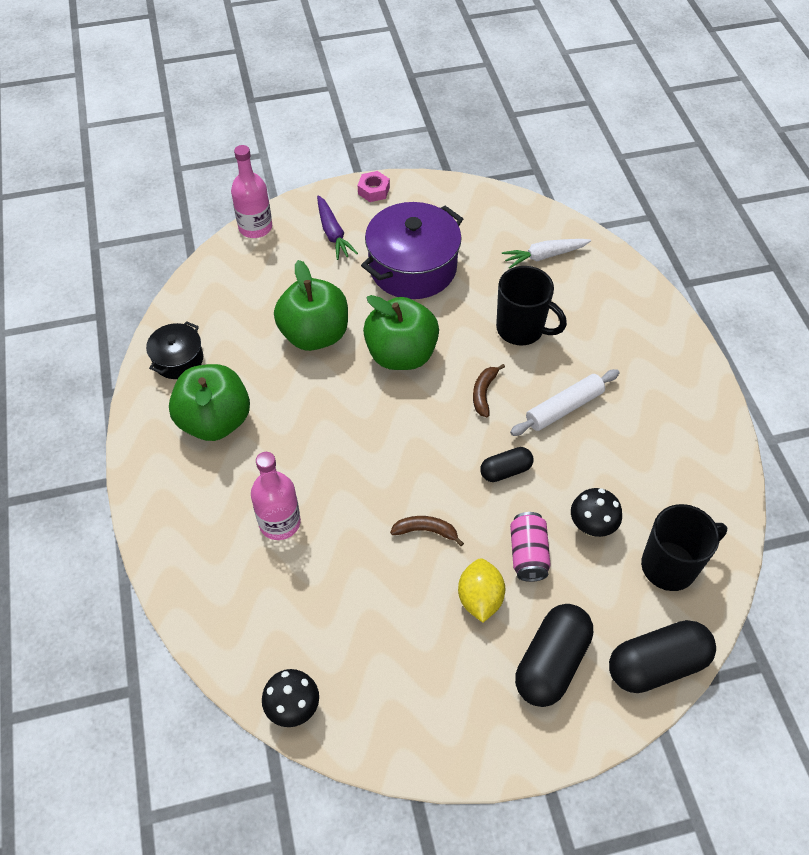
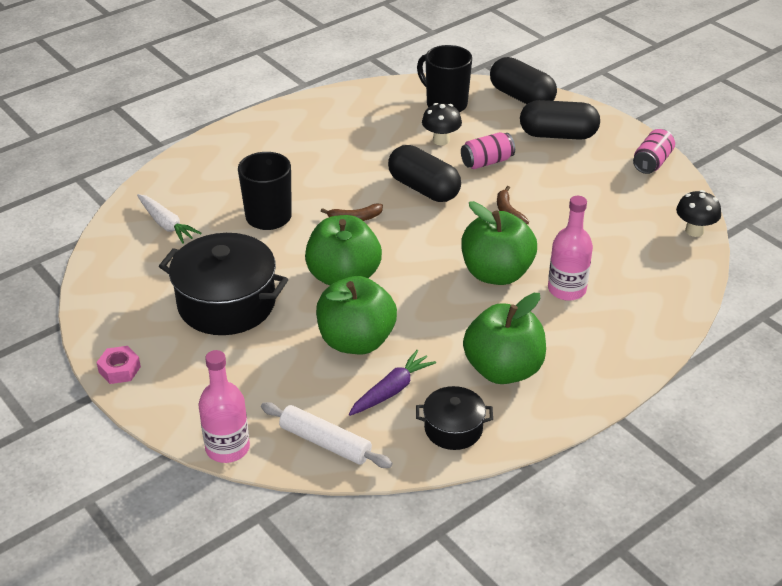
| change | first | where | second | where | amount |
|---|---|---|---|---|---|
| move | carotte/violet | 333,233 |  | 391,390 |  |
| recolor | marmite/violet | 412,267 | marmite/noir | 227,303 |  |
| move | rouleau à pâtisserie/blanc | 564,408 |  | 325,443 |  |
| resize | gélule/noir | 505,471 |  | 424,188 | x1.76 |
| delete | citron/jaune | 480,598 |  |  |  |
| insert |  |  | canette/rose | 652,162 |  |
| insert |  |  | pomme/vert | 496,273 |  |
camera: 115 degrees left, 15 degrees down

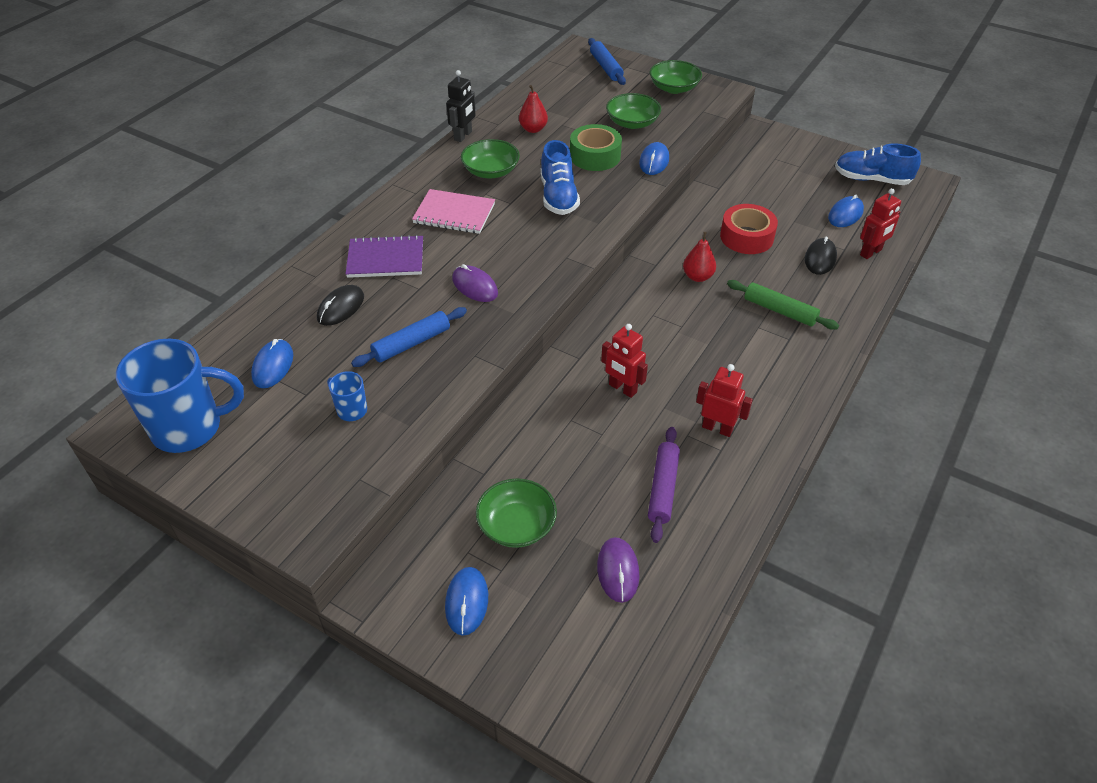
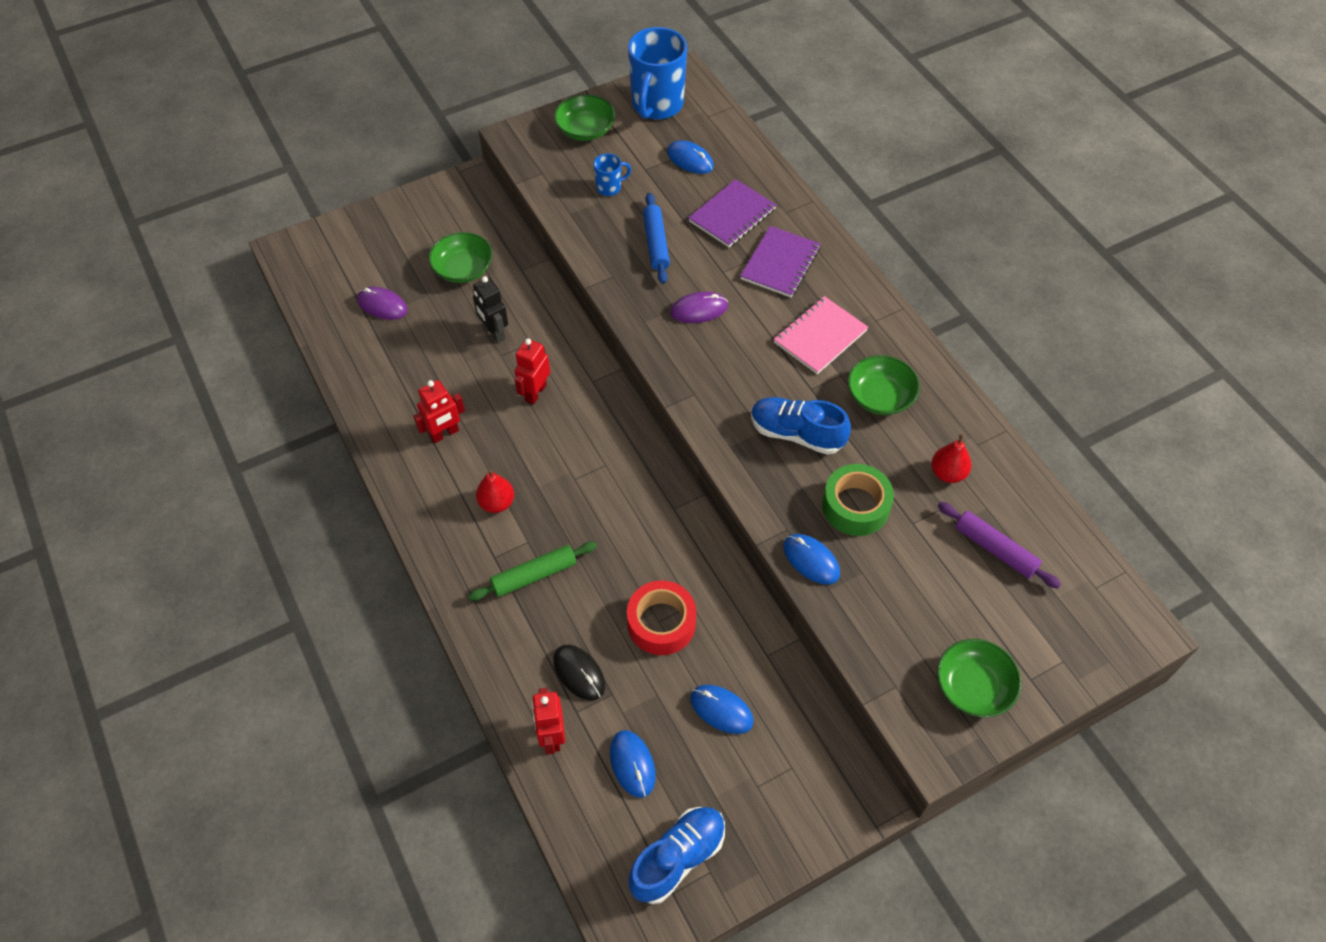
| change | first | where | second | where | amount |
|---|---|---|---|---|---|
| delete | rouleau à pâtisserie/bleu | 606,67 |  |  |  |
| move | robot/noir | 463,136 |  | 494,333 |  |
| move | bol/vert | 632,123 |  | 585,130 |  |
| move | poire/rouge | 697,277 |  | 497,503 |  |
| replace | souris/noir | 341,307 | carnet/violet | 732,215 |  |
| rotate | robot/rouge | 622,388 |  | 535,393 | 45 degrees counterclockwise |
| move | rouleau à pâtisserie/violet | 663,488 |  | 995,549 |  |
| move | souris/bleu | 467,602 |  | 721,710 |  |
camera: 120 degrees right, 10 degrees up

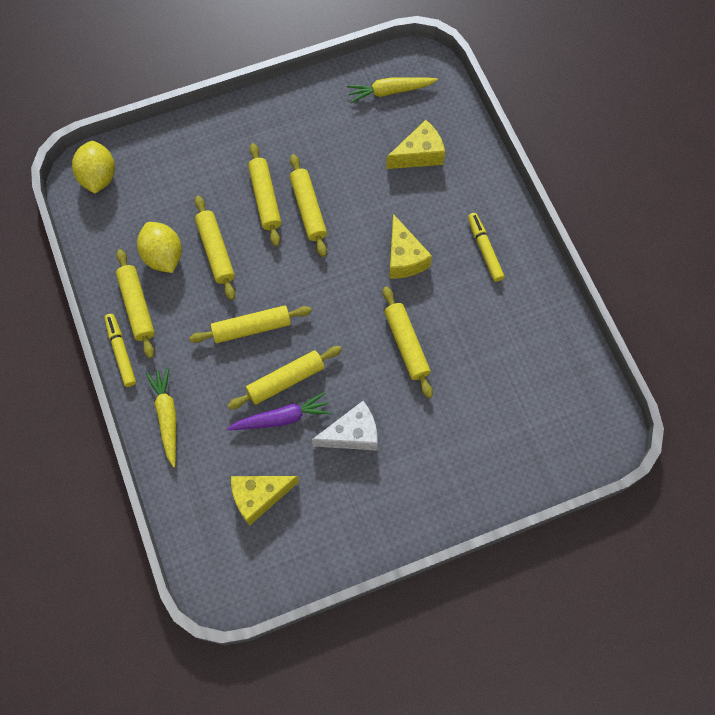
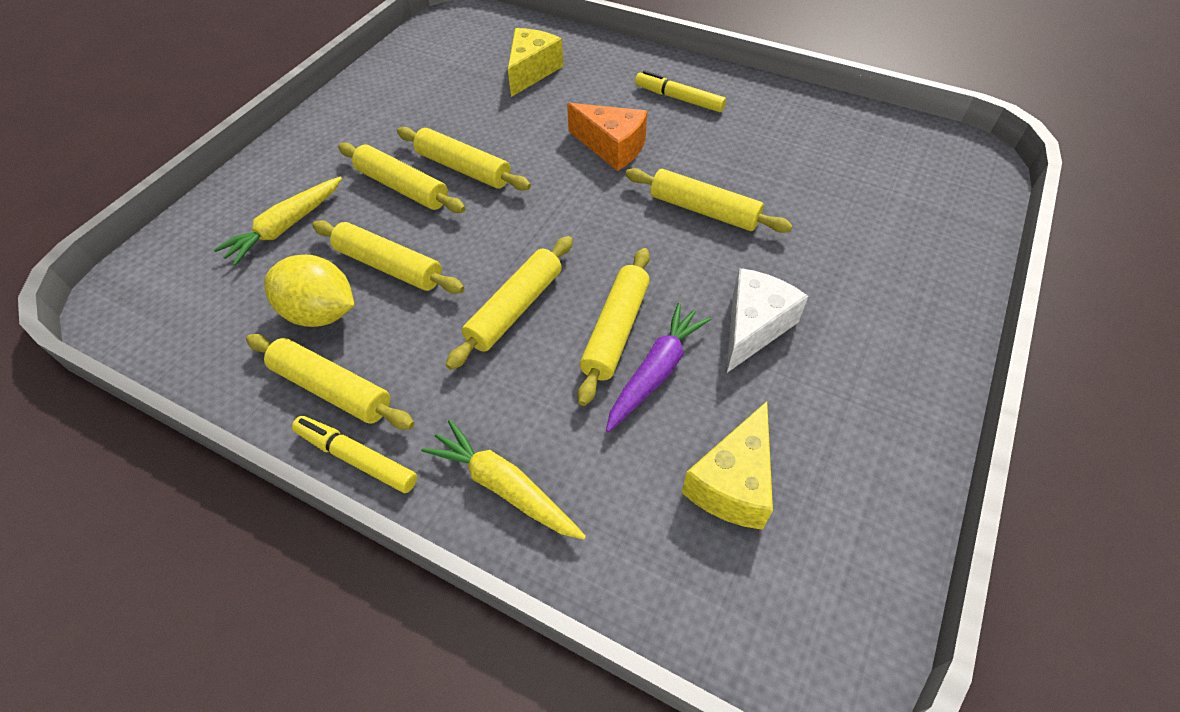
| change | first | where | second | where | amount |
|---|---|---|---|---|---|
| move | carotte/jaune | 390,91 |  | 286,227 |  |
| delete | citron/jaune | 98,177 |  |  |  |
| recolor | fromage/jaune | 404,258 | fromage/orange | 612,147 |  |
camera: 40 degrees left, 15 degrees down

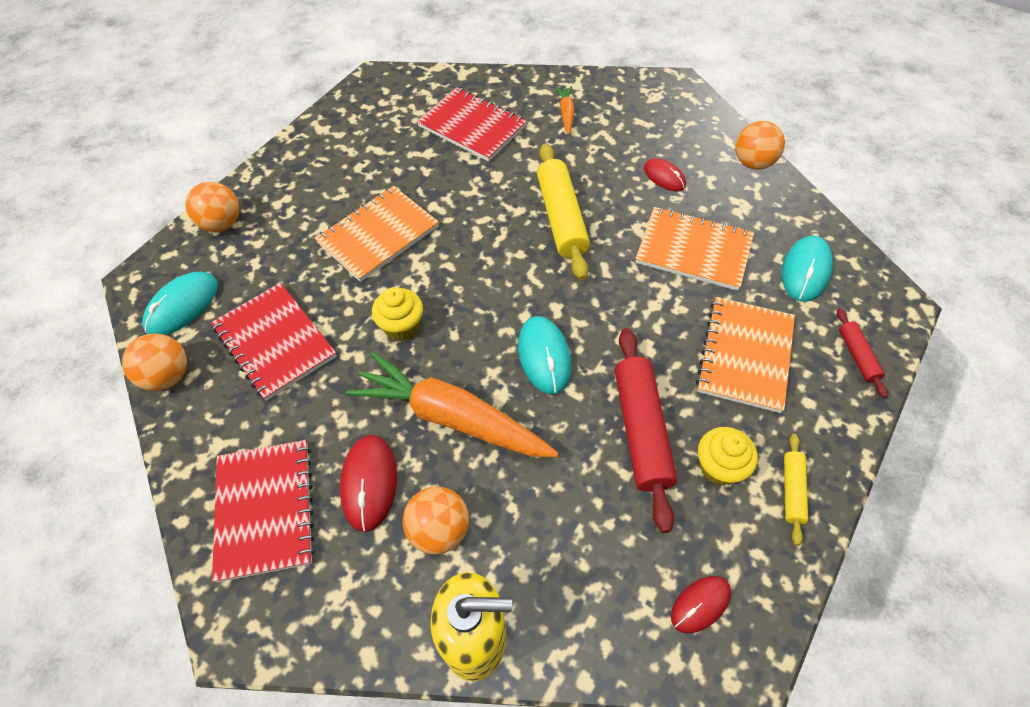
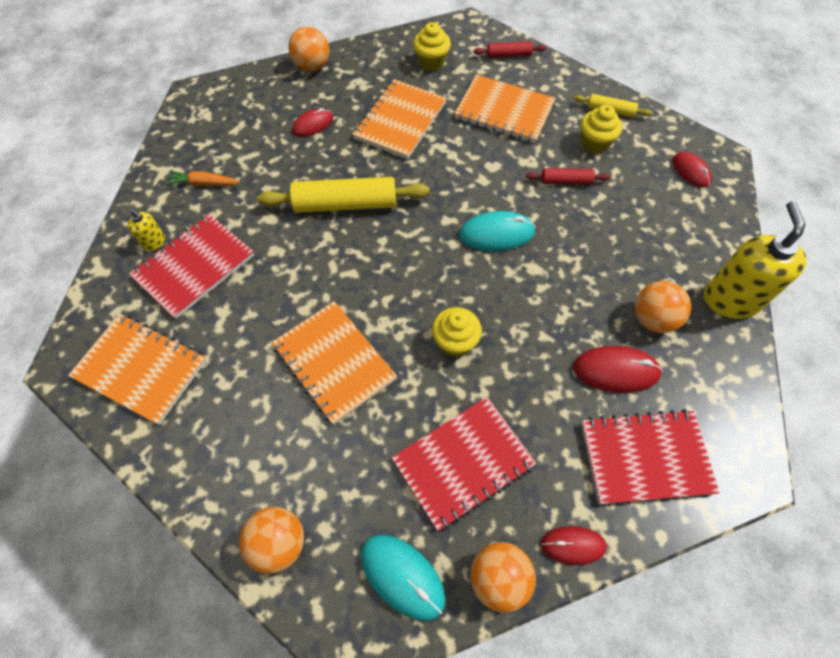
| change | first | where | second | where | amount |
|---|---|---|---|---|---|
| replace | souris/turquoise | 805,271 | muffin/jaune | 431,62 |  |
| resize | rouleau à pâtisserie/rouge | 641,430 |  | 566,181 | x0.51 |
| delete | carotte/orange | 451,417 |  |  |  |
| insert |  |  | distributeur de savon/jaune | 154,242 |  |
| insert |  |  | carnet/orange | 141,369 |  |
| insert |  |  | souris/rouge | 573,545 |  |
camera: 85 degrees left, 5 degrees up

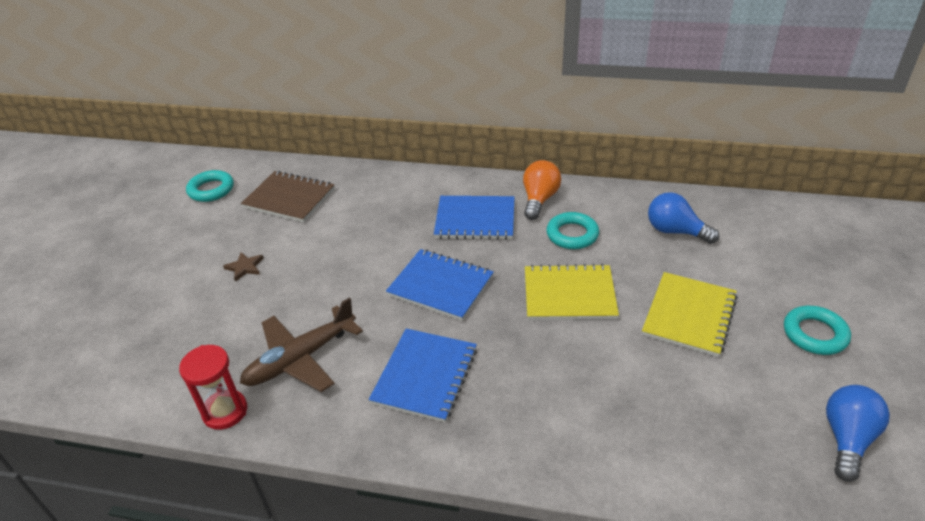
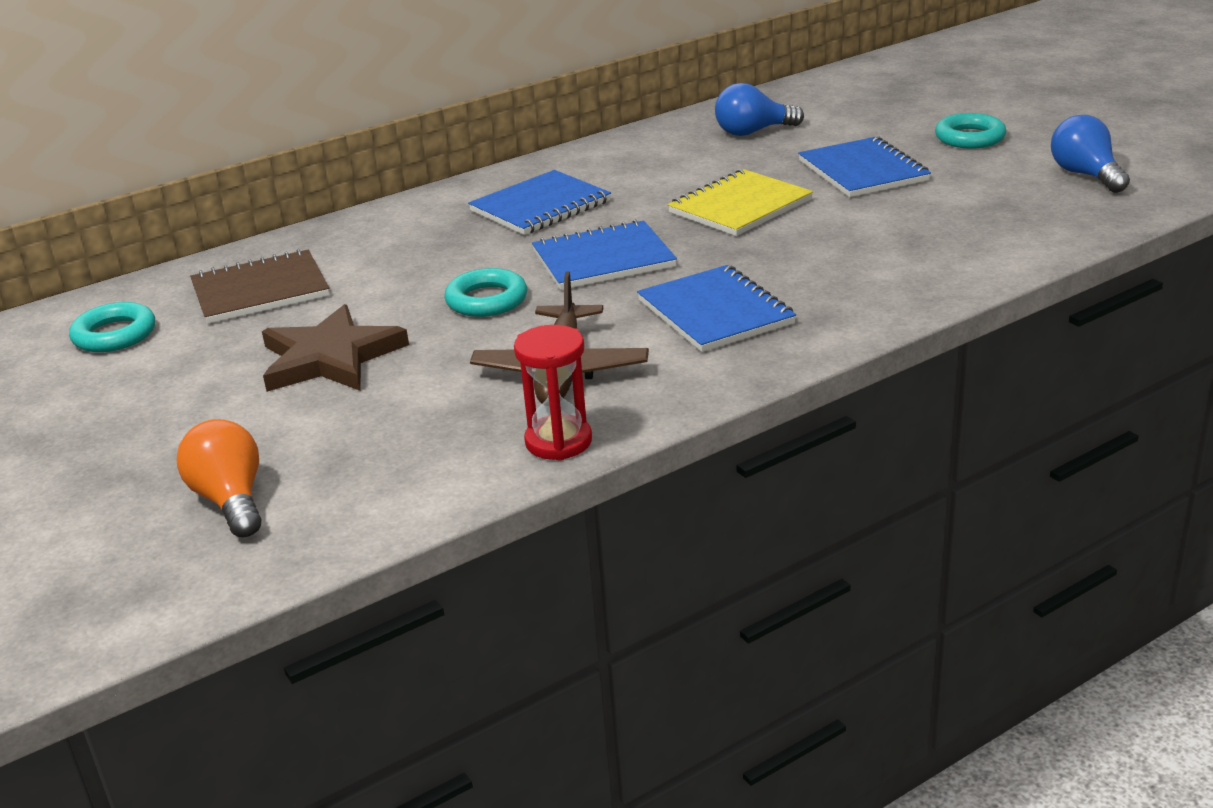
| change | first | where | second | where | amount |
|---|---|---|---|---|---|
| move | ampoule/orange | 539,199 |  | 231,500 |  |
| move | anneau/turquoise | 572,235 |  | 486,300 |  |
| resize | étoile/marron | 245,267 |  | 330,358 | x2.30 |
| recolor | carnet/jaune | 689,315 | carnet/bleu | 863,171 |  |
camera: 45 degrees left, 10 degrees down

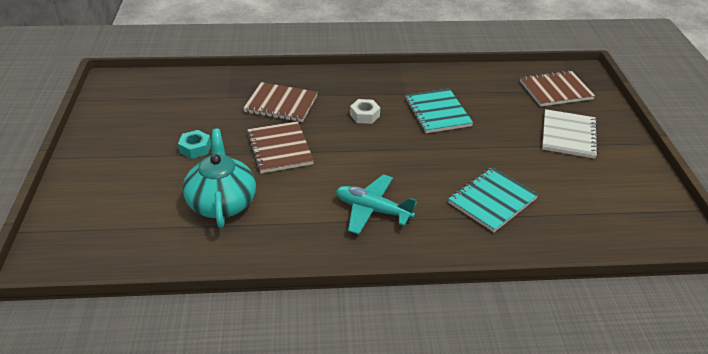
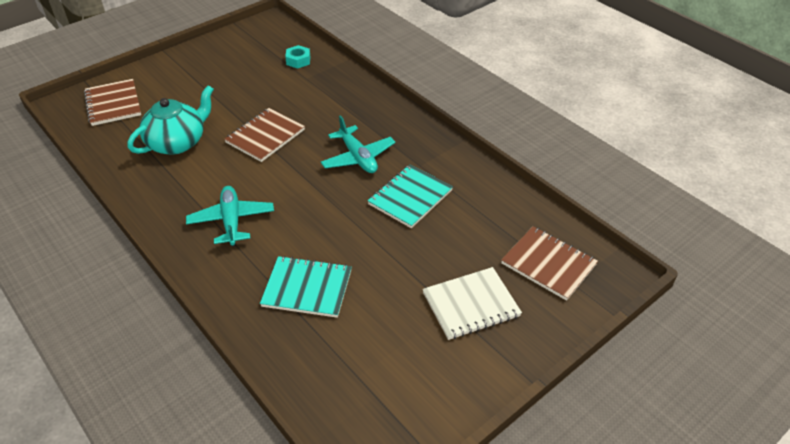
| change | first | where | second | where | amount |
|---|---|---|---|---|---|
| move | carnet/marron | 281,104 |  | 113,104 |  |
| replace | écrou/blanc | 365,115 | avion/turquoise | 358,157 |  |
| move | écrou/turquoise | 195,148 |  | 298,61 |  |
camera: 55 degrees right, 5 degrees up

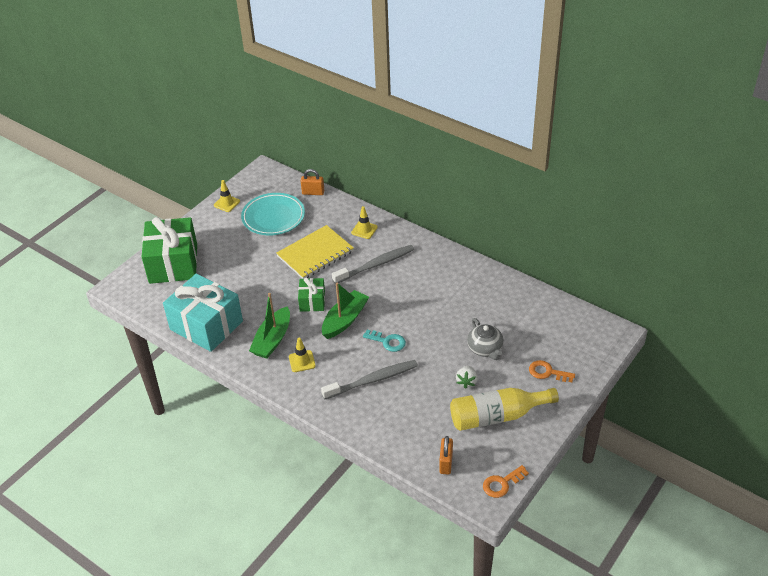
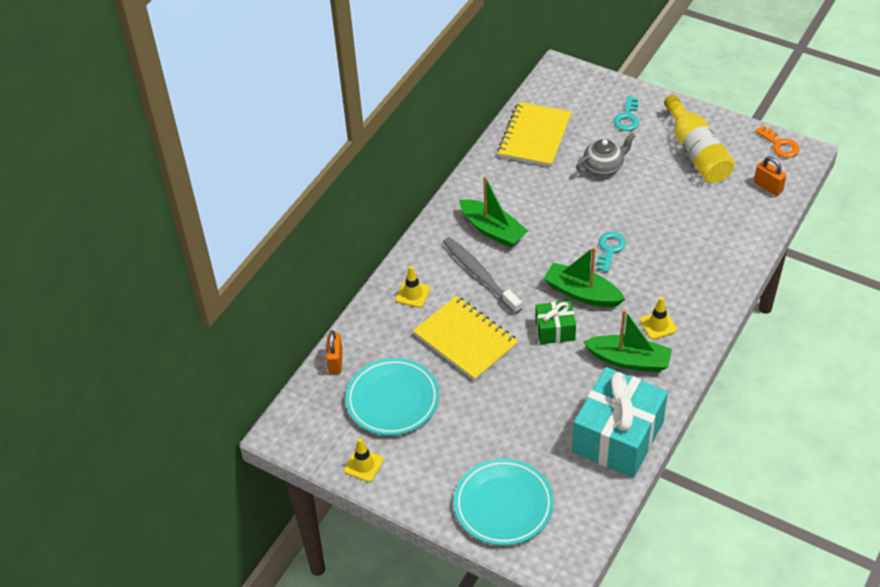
| change | first | where | second | where | amount |
|---|---|---|---|---|---|
| replace | cadeau/vert | 173,263 | assiette/turquoise | 503,505 |  |
| delete | brosse à dents/gris | 372,380 |  |  |  |
| recolor | clé/orange | 547,372 | clé/turquoise | 627,118 |  |
| delete | fraise/blanc | 466,382 |  |  |  |
| rotate | cadenas/orange | 446,463 |  | 768,187 | 45 degrees clockwise |
| insert |  |  | carnet/jaune | 534,136 |  |
| insert |  |  | bateau/vert | 492,230 |  |
camera: 95 degrees left, 5 degrees up

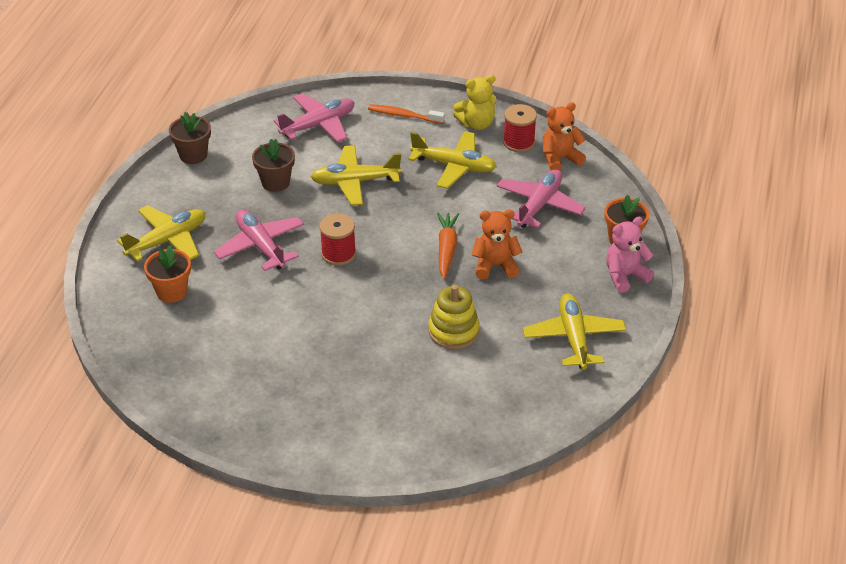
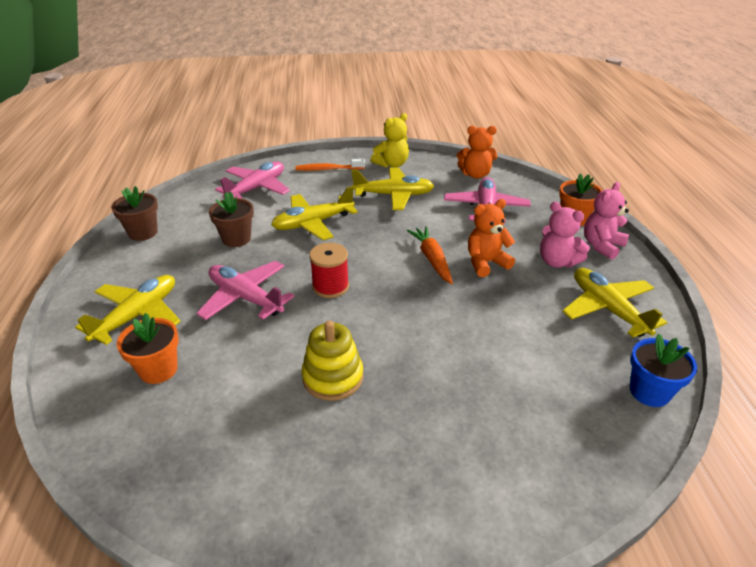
| change | first | where | second | where | amount |
|---|---|---|---|---|---|
| rotate | ours en peluche/orange | 560,159 |  | 475,174 | 135 degrees counterclockwise |
| delete | bobine/rouge | 518,142 |  |  |  |
| move | jouet à empiler/jaune | 453,331 |  | 333,377 |  |
| insert |  |  | ours en peluche/rose | 557,261 |  |
| insert |  |  | pot de fleurs/bleu | 649,392 |  |
camera: 20 degrees left, 5 degrees down

